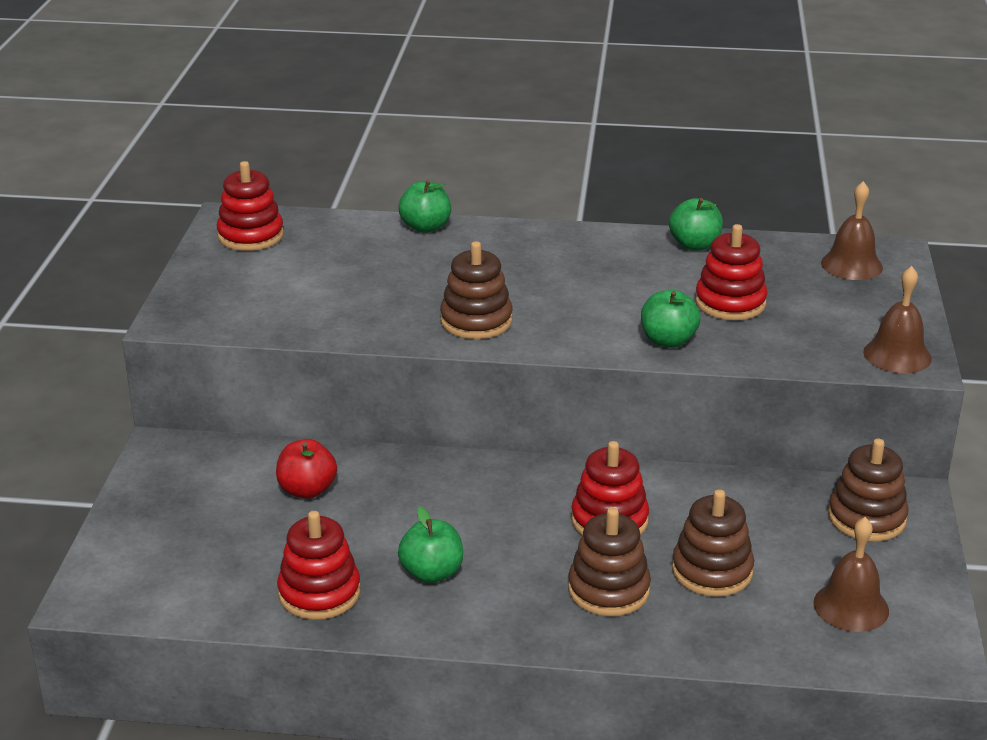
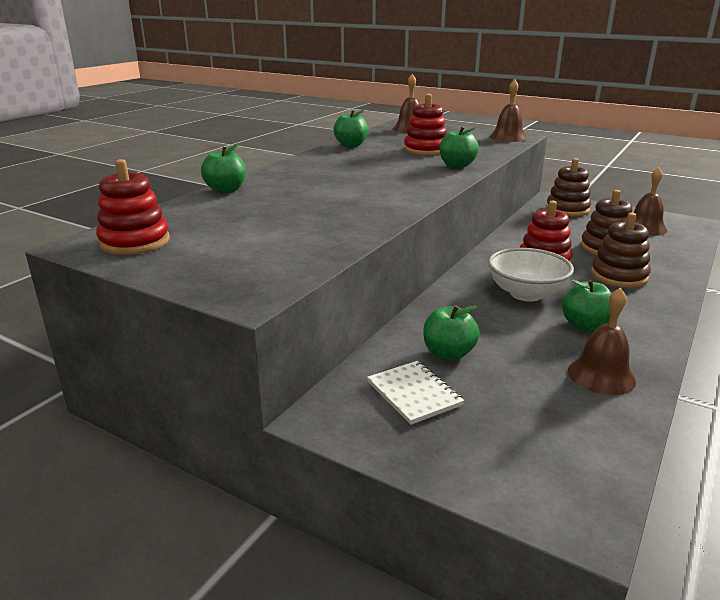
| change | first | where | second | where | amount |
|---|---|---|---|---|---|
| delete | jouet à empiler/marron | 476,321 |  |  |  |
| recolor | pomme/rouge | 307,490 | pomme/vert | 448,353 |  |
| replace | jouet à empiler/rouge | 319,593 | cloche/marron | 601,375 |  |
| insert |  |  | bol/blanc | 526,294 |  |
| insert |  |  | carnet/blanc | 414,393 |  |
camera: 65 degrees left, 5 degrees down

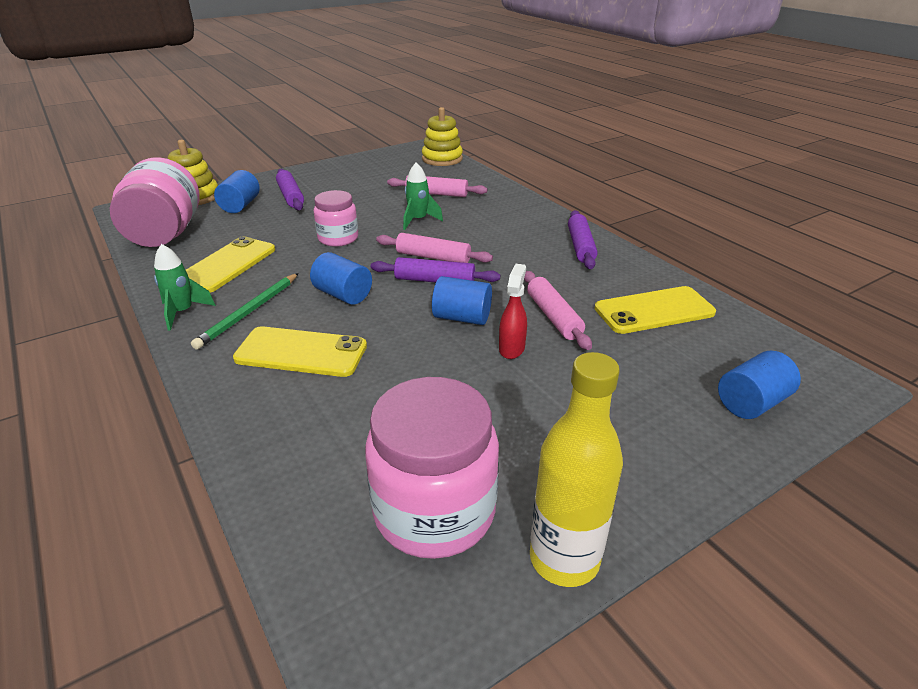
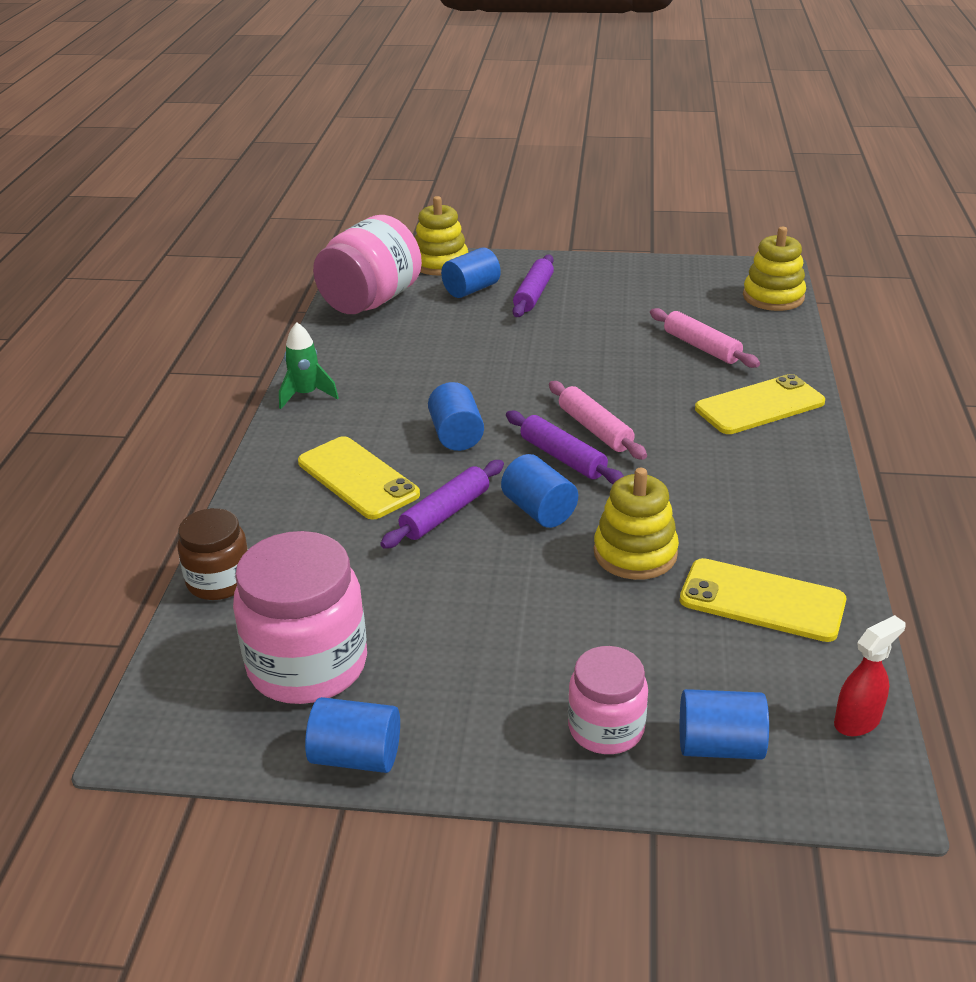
| change | first | where | second | where | amount |
|---|---|---|---|---|---|
| delete | fusée/vert | 418,220 |  |  |  |
| move | bocal/rose | 338,238 |  | 606,728 |  |
| move | rouleau à pâtisserie/violet | 580,246 |  | 445,514 |  |
| move | téléphone/jaune | 227,265 |  | 759,405 |  |
| move | vaporisateur/rouge | 512,348 |  | 857,721 |  |
| replace | rouleau à pâtisserie/rose | 553,316 | jouet à empiler/jaune | 635,553 |  |
| delete | crayon/vert | 249,312 |  |  |  |
| replace | bouteille/jaune | 564,559 | cylindre/bleu | 356,756 |  |
| insert |  |  | bocal/marron | 219,581 |  |
camera: 40 degrees right, 0 degrees up

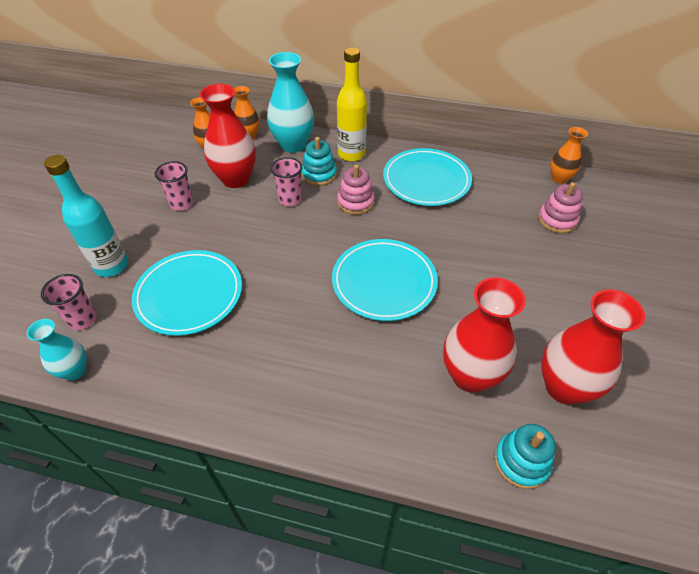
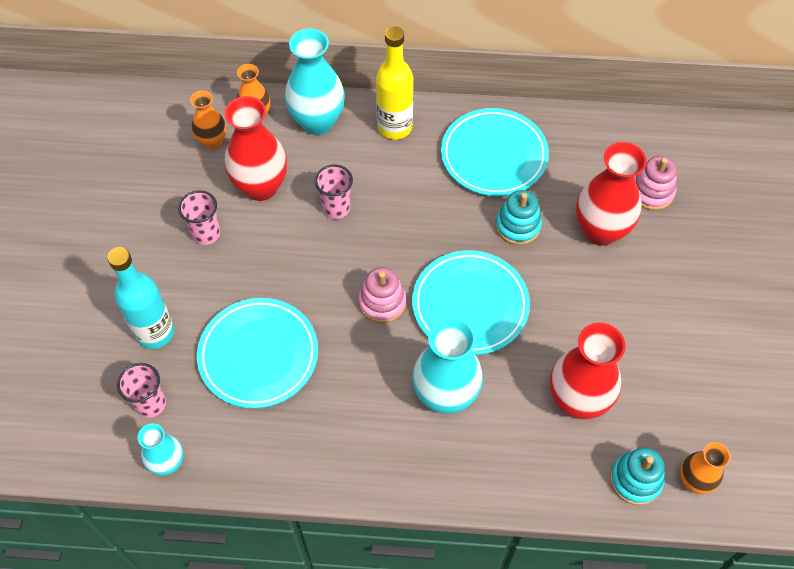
| change | first | where | second | where | amount |
|---|---|---|---|---|---|
| move | vase/orange | 559,178 |  | 694,481 |  |
| move | jouet à empiler/turquoise | 319,174 |  | 518,226 |  |
| move | jouet à empiler/rose | 355,202 |  | 382,302 |  |
| move | vase/rouge | 564,387 |  | 600,231 |  |
| insert |  |  | vase/turquoise | 445,395 |  |
camera: 10 degrees left, 10 degrees up

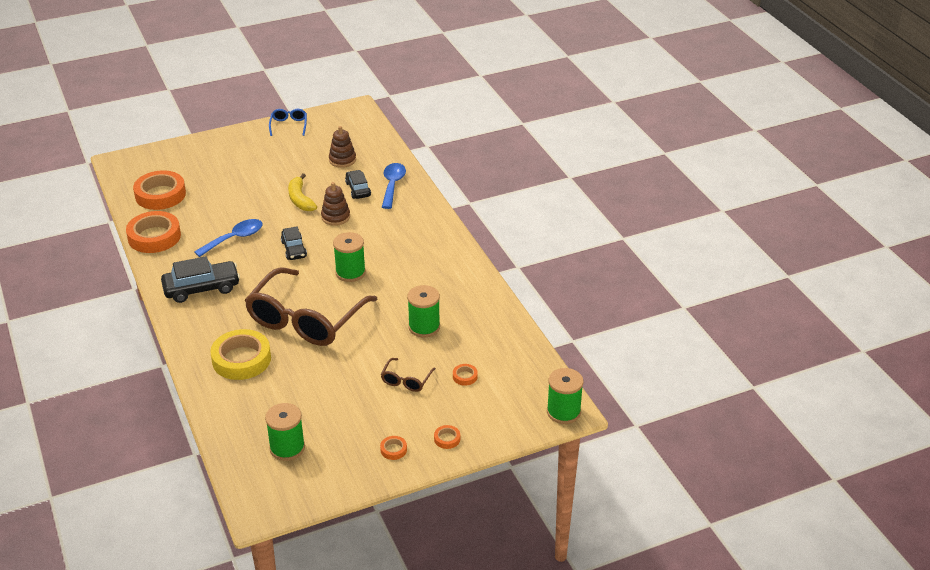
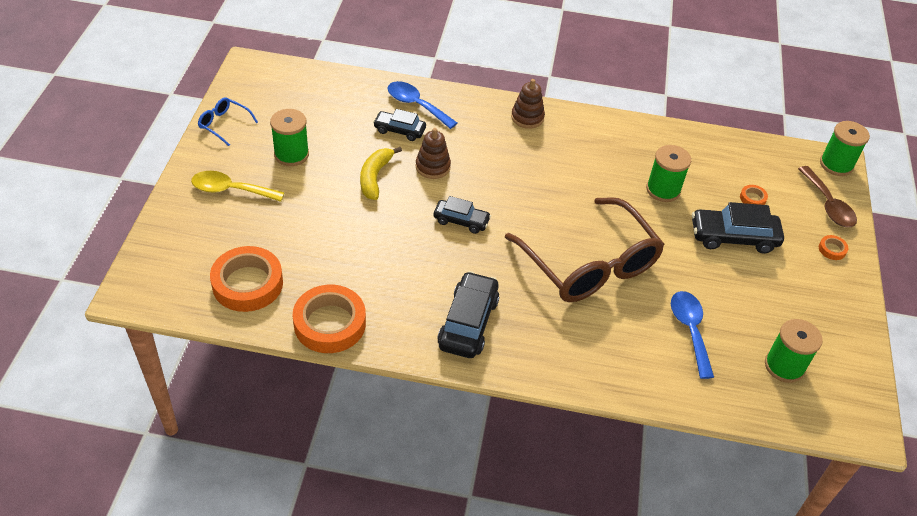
| change | first | where | second | where | amount |
|---|---|---|---|---|---|
| move | jouet à empiler/marron | 342,160 |  | 527,117 |  |
| rotate | banane/jaune | 300,199 |  | 375,177 | 90 degrees clockwise |
| move | cuillère/bleu | 234,238 |  | 690,330 |  |
| move | bobine/vert | 350,273 |  | 291,154 |  |
| delete | ruban adhésif/jaune | 241,359 |  |  |  |
| replace | lunettes/marron | 406,380 | voiture/noir | 733,237 |  |
| delete | ruban adhésif/orange | 393,450 |  |  |  |
| insert |  |  | cuillère/marron | 828,205 |  |
| insert |  |  | cuillère/jaune | 231,190 |  |
camera: 60 degrees left, 10 degrees up

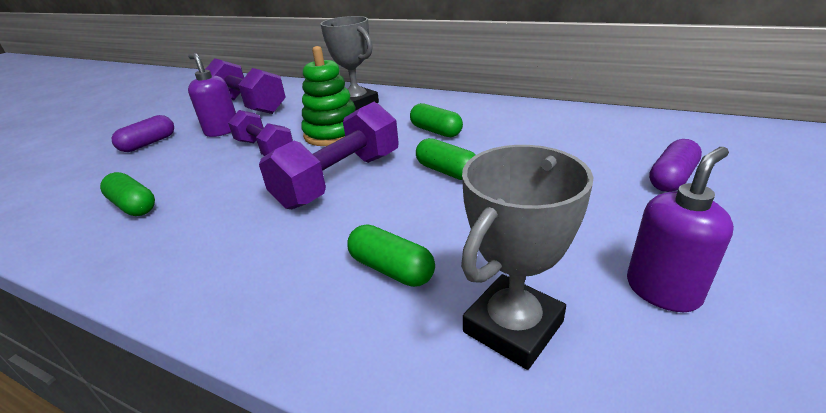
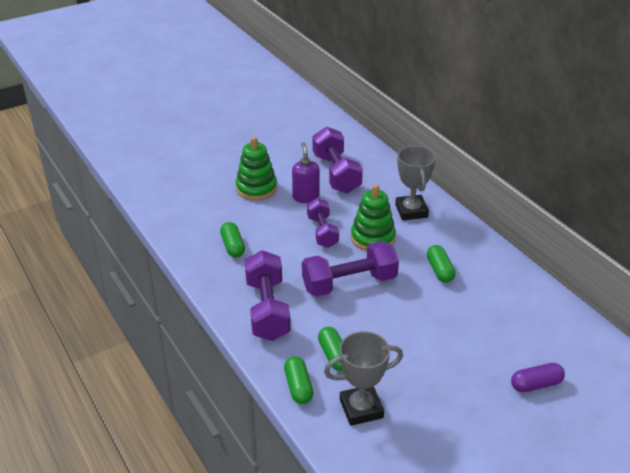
| change | first | where | second | where | amount |
|---|---|---|---|---|---|
| replace | gélule/violet | 148,143 | jouet à empiler/vert | 256,188 |  |
| move | gélule/vert | 447,171 |  | 298,387 |  |
| delete | distributeur de savon/violet | 662,290 |  |  |  |
| insert |  |  | haltère/violet | 267,309 |  |
camera: 30 degrees right, 5 degrees up

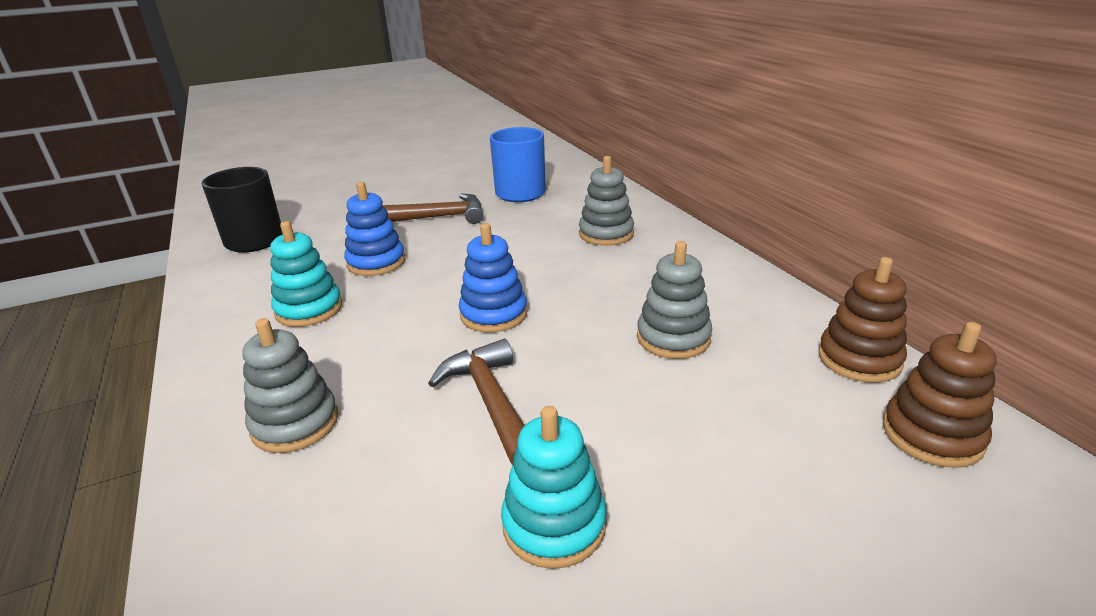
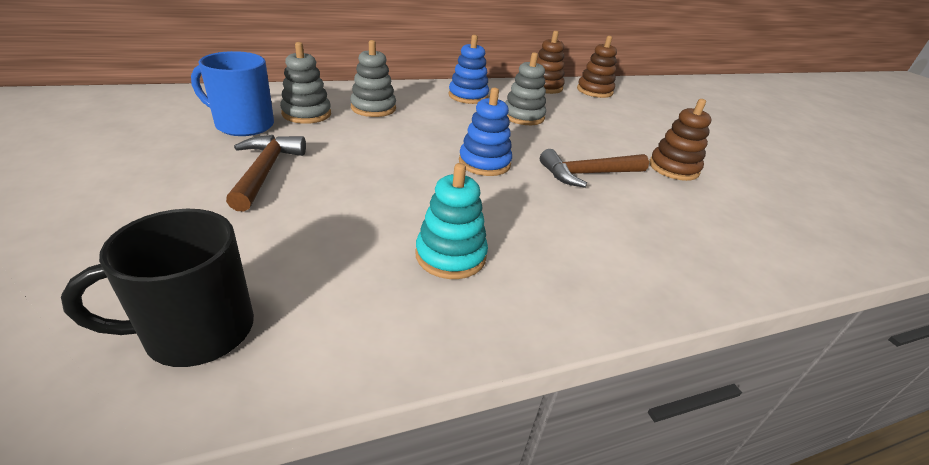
| change | first | where | second | where | amount |
|---|---|---|---|---|---|
| move | jouet à empiler/bleu | 376,262 |  | 468,96 |  |
| move | jouet à empiler/gris | 295,423 |  | 306,114 |  |
| recolor | jouet à empiler/turquoise | 554,524 | jouet à empiler/marron | 673,168 |  |
camera: 90 degrees left, 5 degrees up

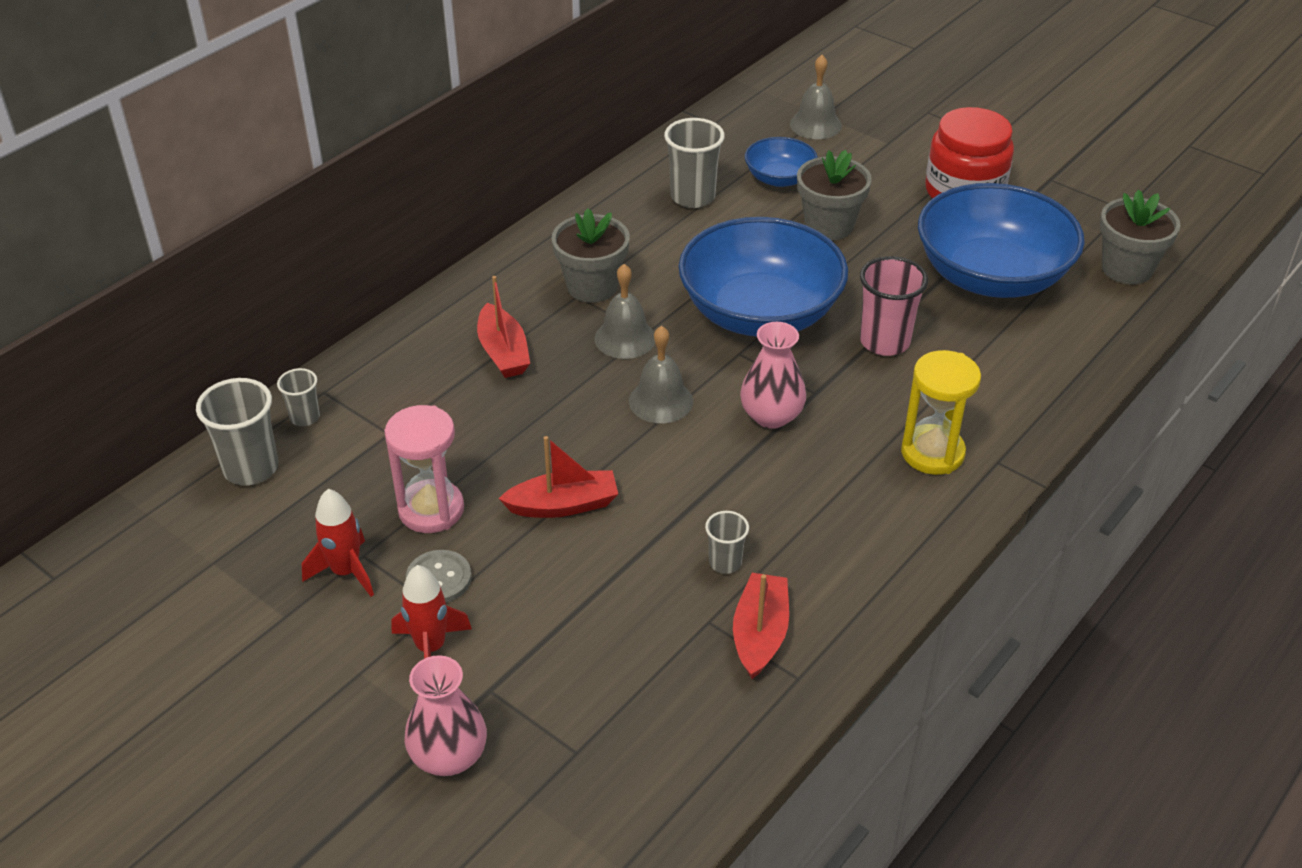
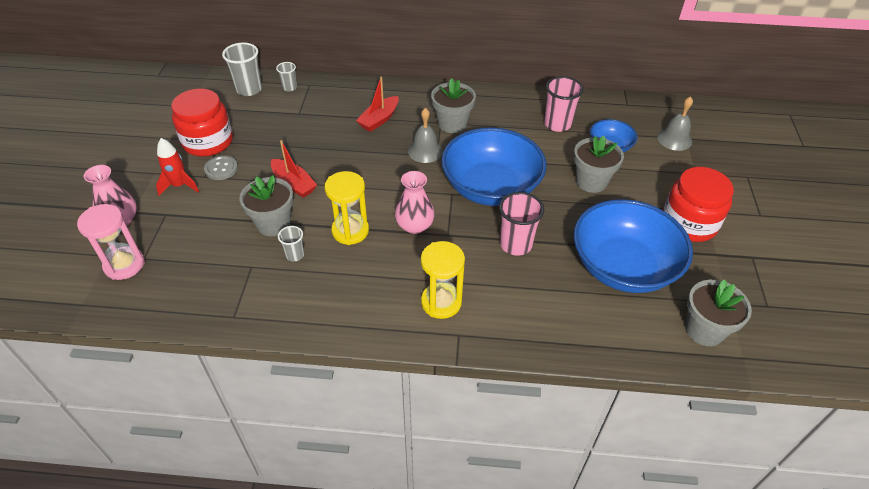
| change | first | where | second | where | amount |
|---|---|---|---|---|---|
| recolor | gobelet/gris | 693,197 | gobelet/rose | 557,124 |  |
| delete | cloche/gris | 661,401 |  |  |  |
| move | sablier/rose | 431,510 |  | 124,265 |  |
| replace | fusée/rouge | 346,572 | bocal/rouge | 208,142 |  |
| delete | bateau/rouge | 760,634 |  |  |  |
| insert |  |  | sablier/jaune | 350,231 |  |
| insert |  |  | pot de fleurs/gris | 273,224 |  |
camera: 55 degrees right, 5 degrees up

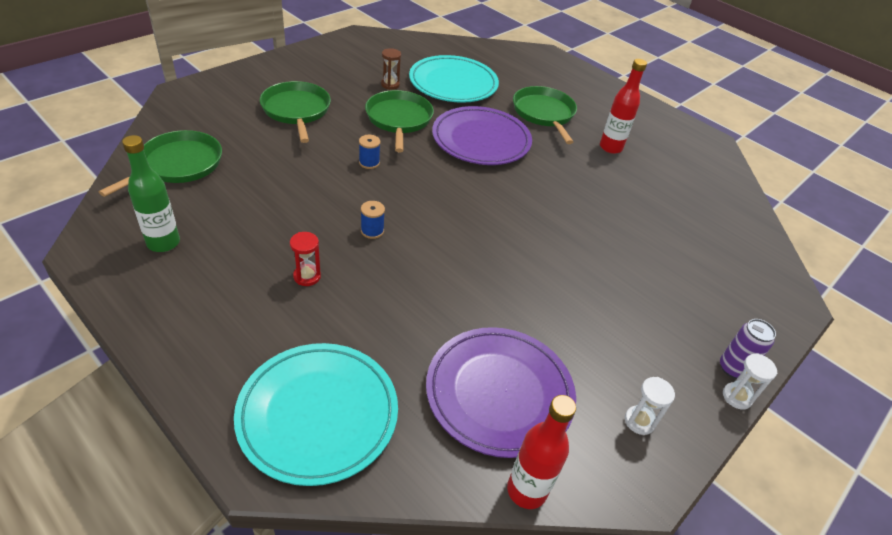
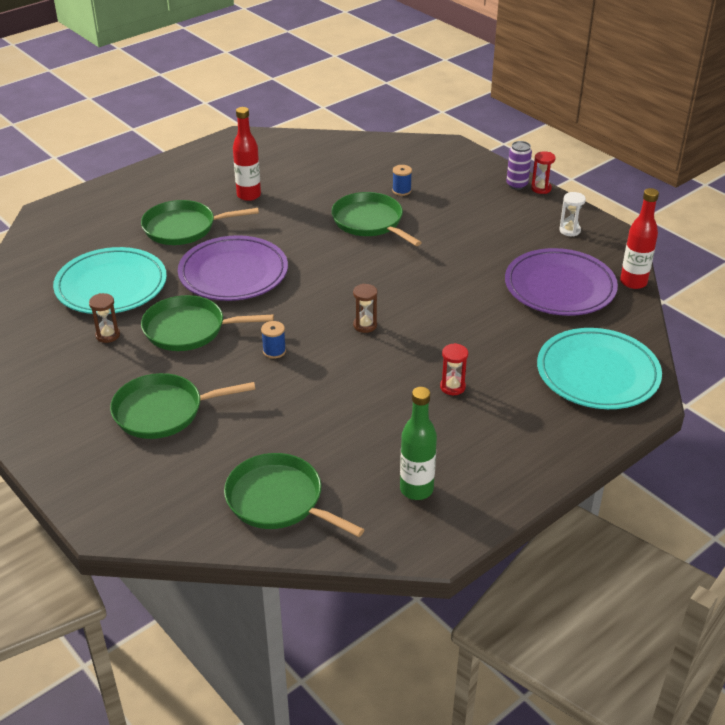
| change | first | where | second | where | amount |
|---|---|---|---|---|---|
| move | bobine/bleu | 372,231 |  | 401,191 |  |
| recolor | sablier/blanc | 737,397 | sablier/rouge | 541,188 |  |
| insert |  |  | poêle/vert | 370,222 |  |
| insert |  |  | sablier/marron | 365,325 |  |
camera: 80 degrees left, 5 degrees down

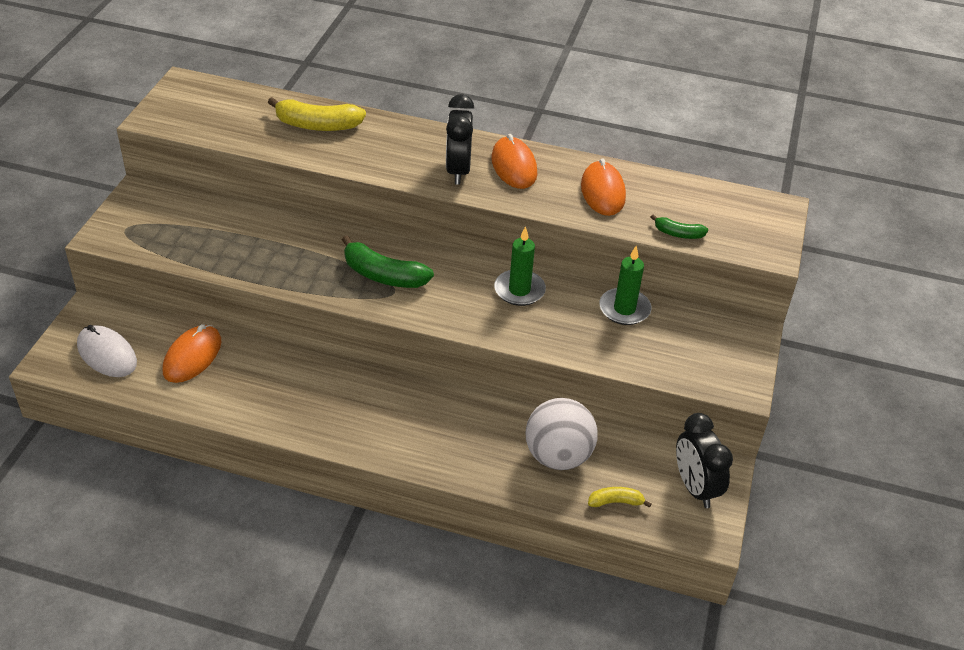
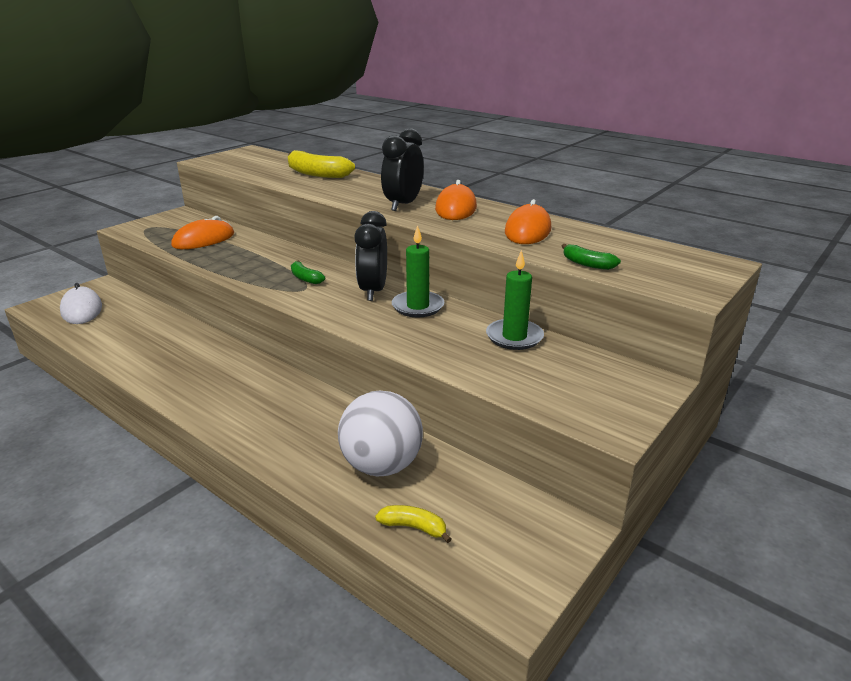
| change | first | where | second | where | amount |
|---|---|---|---|---|---|
| resize | banane/vert | 383,275 |  | 305,278 | x0.54 |
| move | souris/orange | 192,356 |  | 203,240 |  |
| move | réveil/noir | 695,487 |  | 373,291 |  |
camera: 25 degrees right, 15 degrees down

